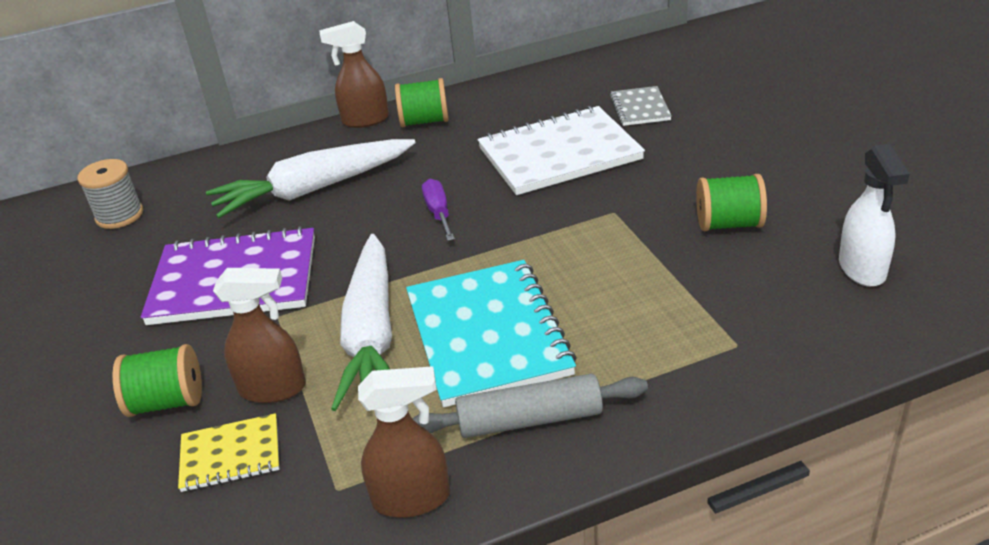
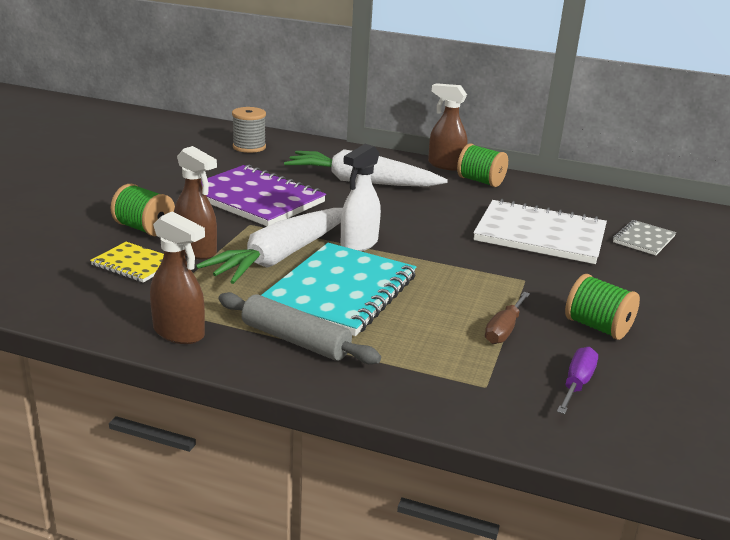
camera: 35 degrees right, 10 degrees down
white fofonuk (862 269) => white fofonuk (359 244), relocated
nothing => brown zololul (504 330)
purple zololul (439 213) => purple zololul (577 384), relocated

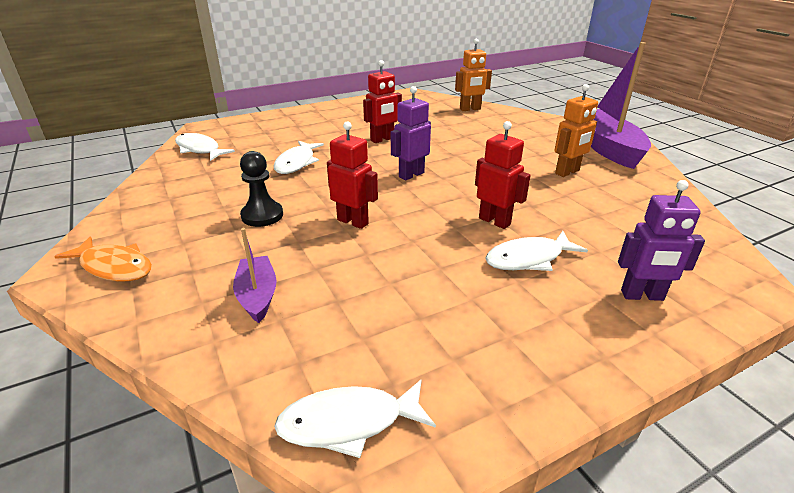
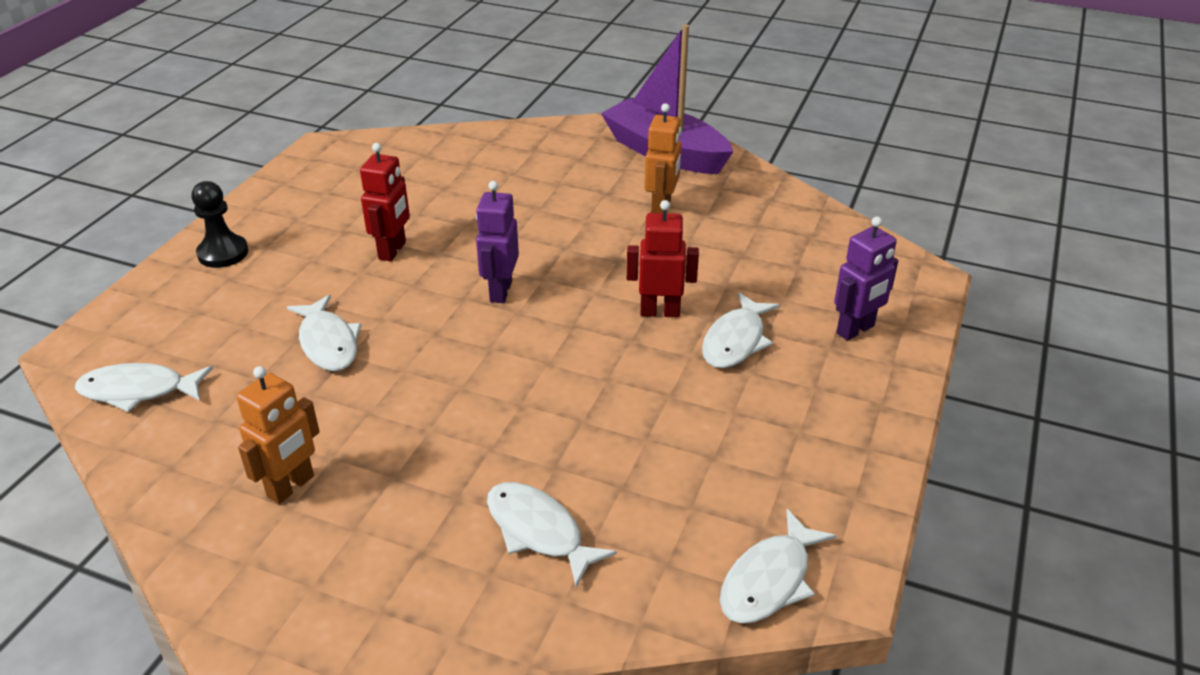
camera: 40 degrees left, 5 degrees up
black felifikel (262 215) => black felifikel (223 253), relocated
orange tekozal (470 109) => orange tekozal (291 487), relocated
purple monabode (257 296) => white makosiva (539 531)
orange makosiva (114 267) => nothing
red tekozal (353 222) => nothing

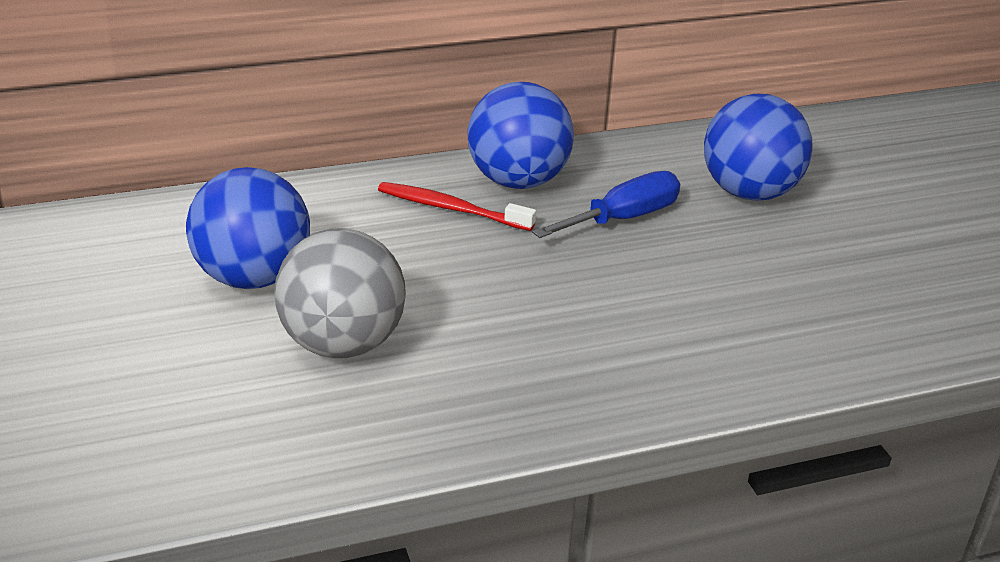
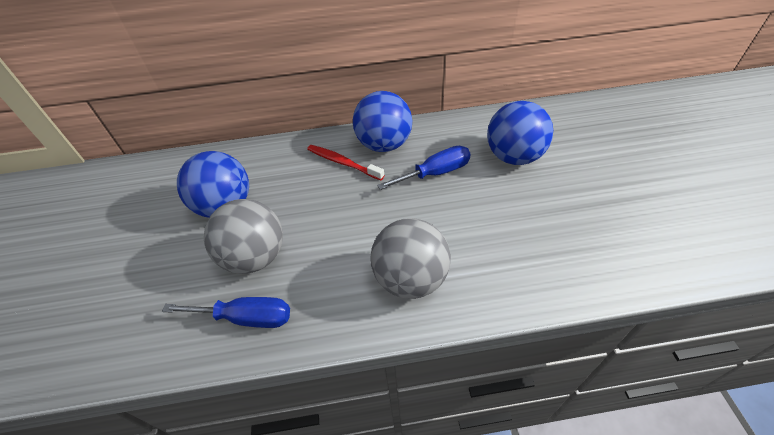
camera: 15 degrees right, 15 degrees up
nothing => blue zololul (246 318)
nothing => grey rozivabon (410 279)

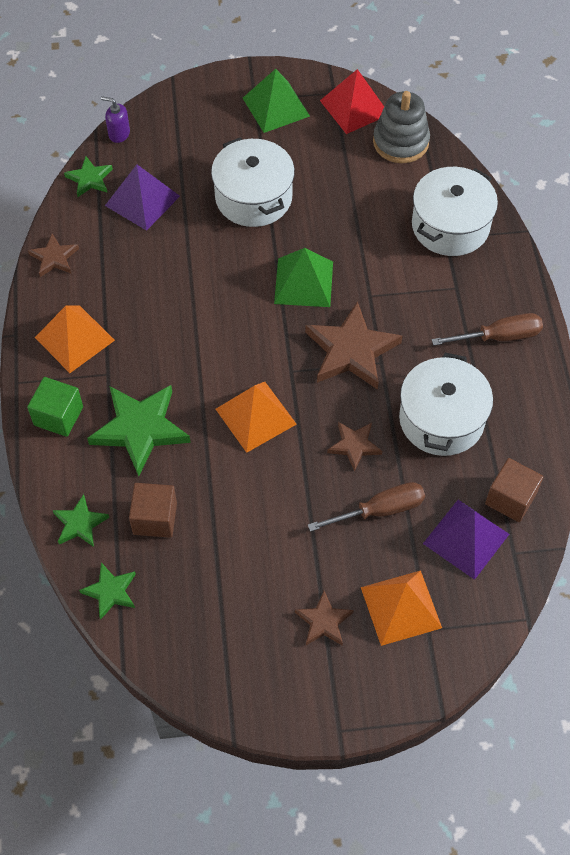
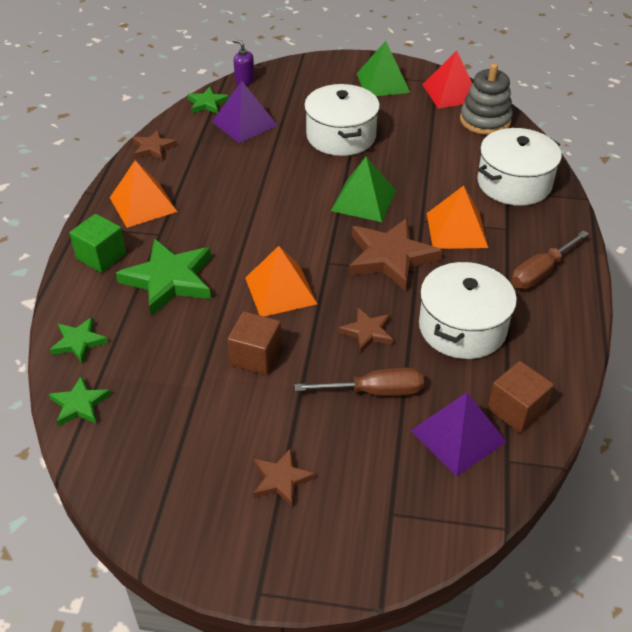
camera: 15 degrees right, 15 degrees down
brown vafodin (155 518) => brown vafodin (256 356), relocated
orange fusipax (401 607) => orange fusipax (456 230), relocated
brown zololul (500 336) => brown zololul (540 272), 135 degrees clockwise

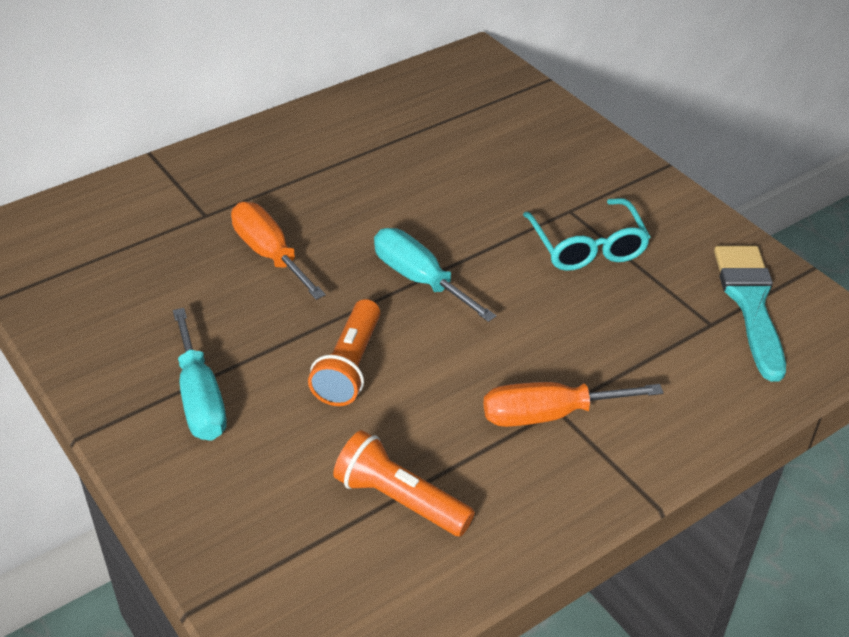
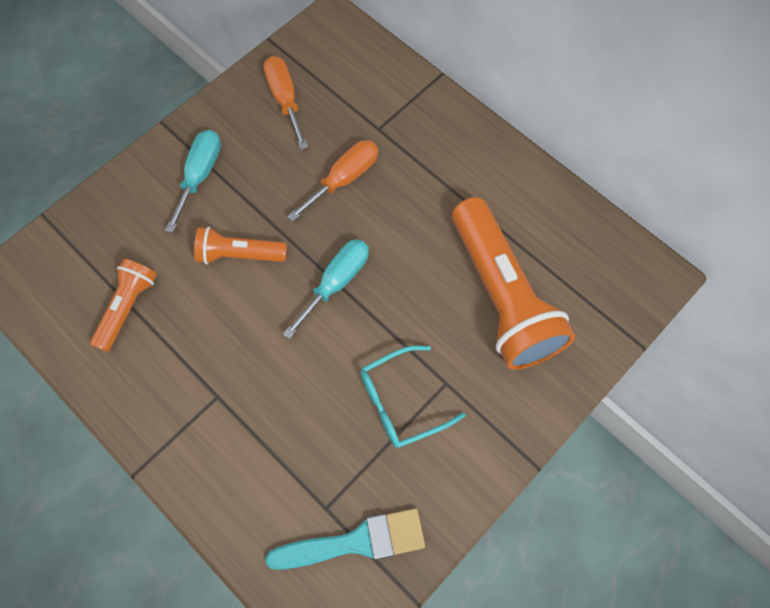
camera: 80 degrees right, 25 degrees up
turquoise zololul (200 398) => turquoise zololul (200 175), 135 degrees clockwise
orange zololul (549 415) => orange zololul (285 100), relocated
nothing => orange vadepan (502 296)

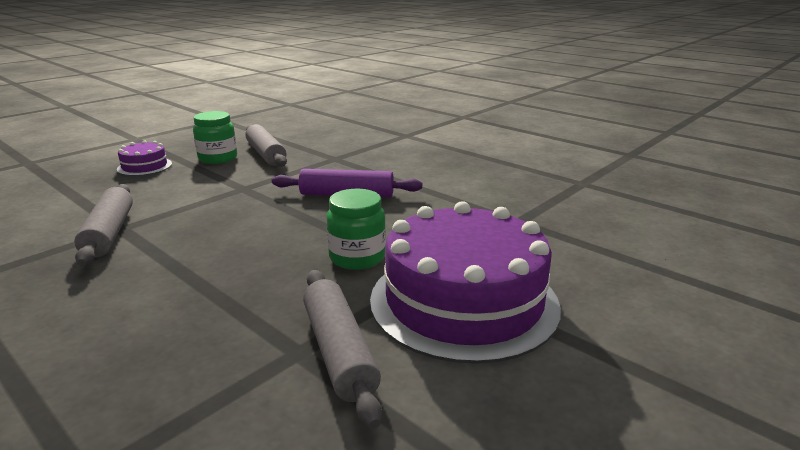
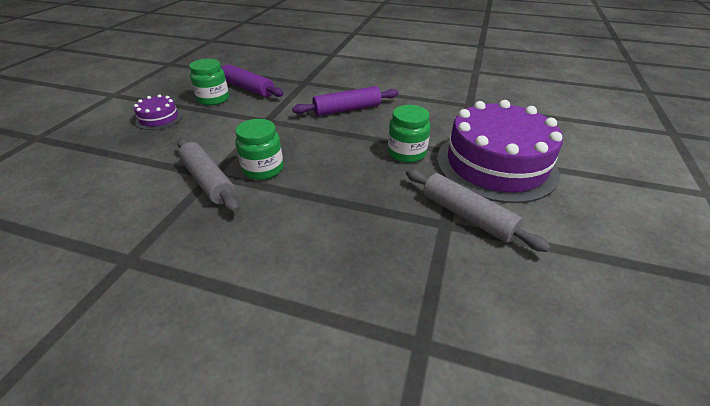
camera: 25 degrees left, 15 degrees up
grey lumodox (266 154) => purple lumodox (248 88)
nothing => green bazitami (263 169)

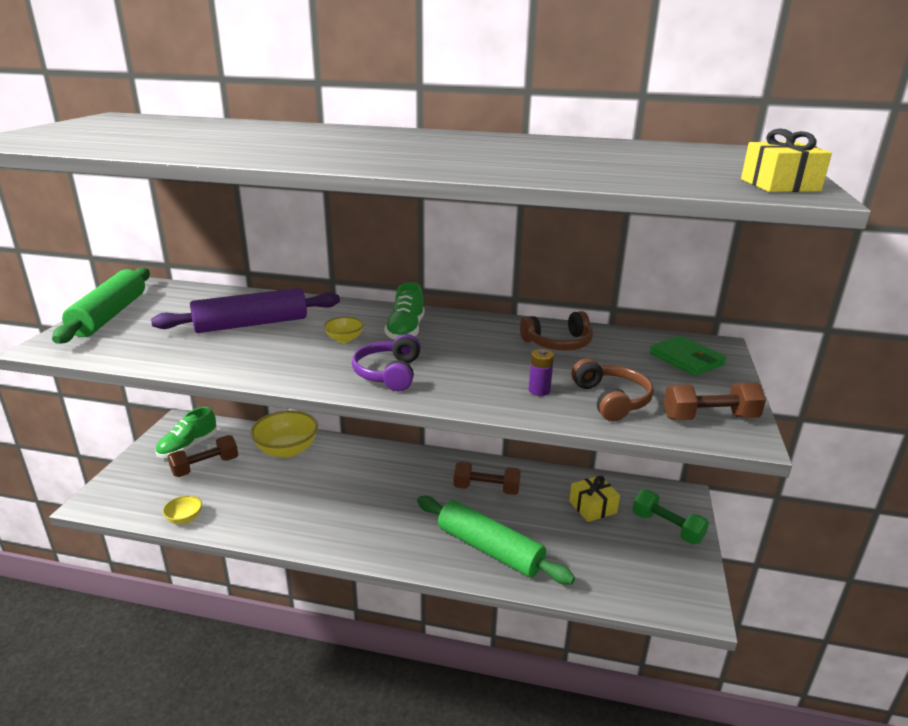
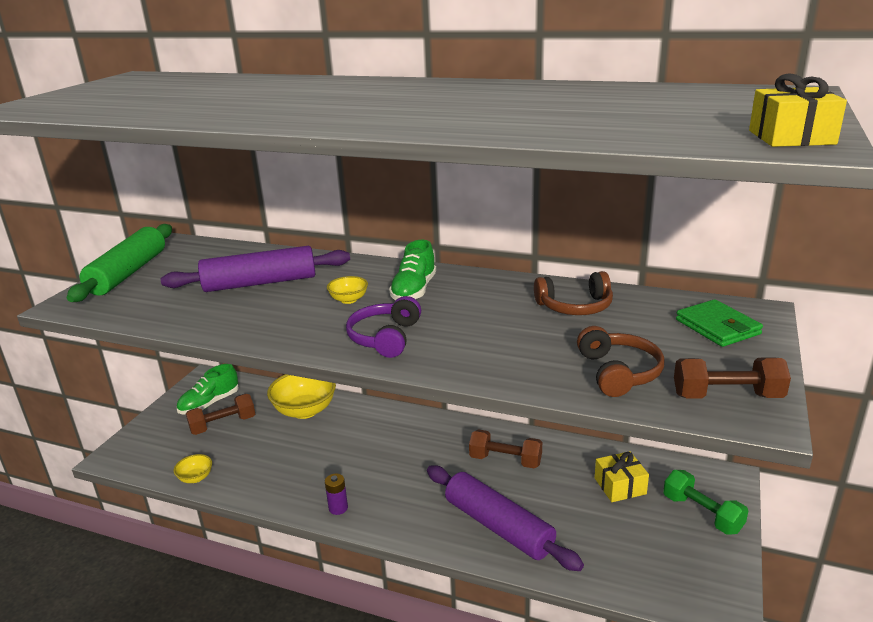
camera: 10 degrees right, 0 degrees up
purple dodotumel (539 390) => purple dodotumel (338 508), relocated
green lumodox (489 549) => purple lumodox (498 526)

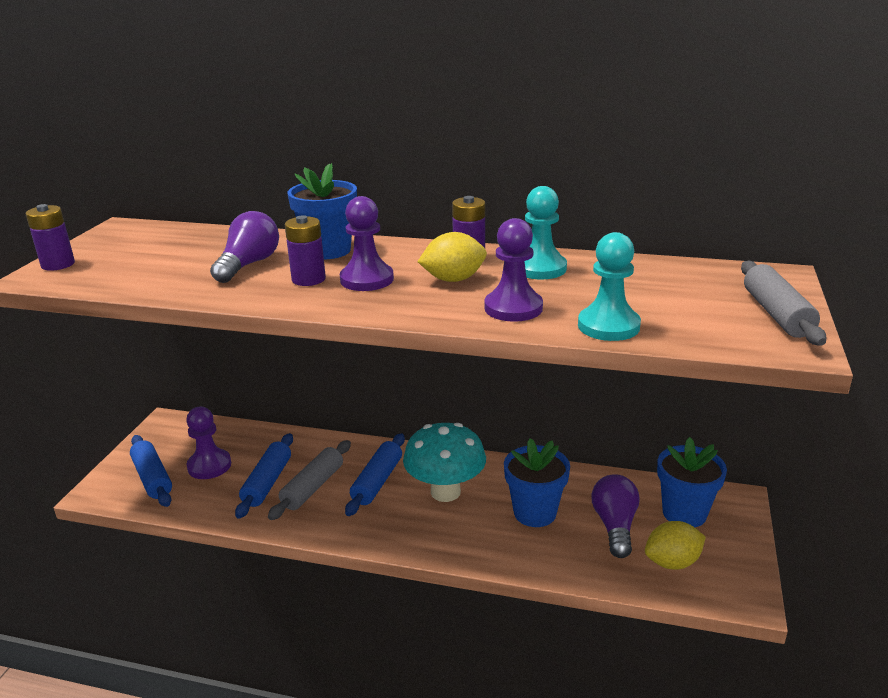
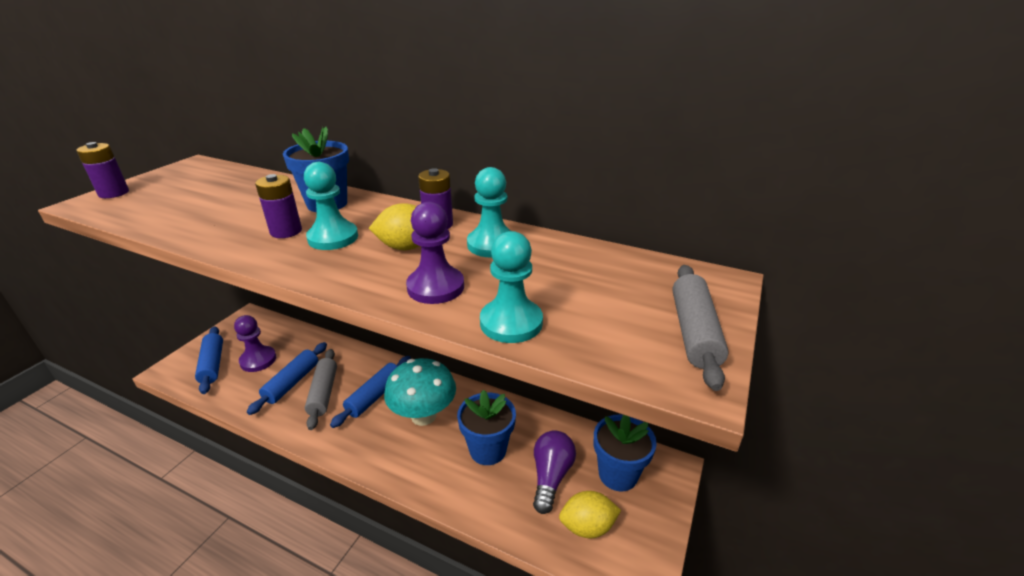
camera: 10 degrees right, 5 degrees up
purple felifikel (367 279) => turquoise felifikel (333 238)
grey lumodox (313 487) => grey lumodox (323 393), 45 degrees counterclockwise
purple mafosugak (248 264) => nothing

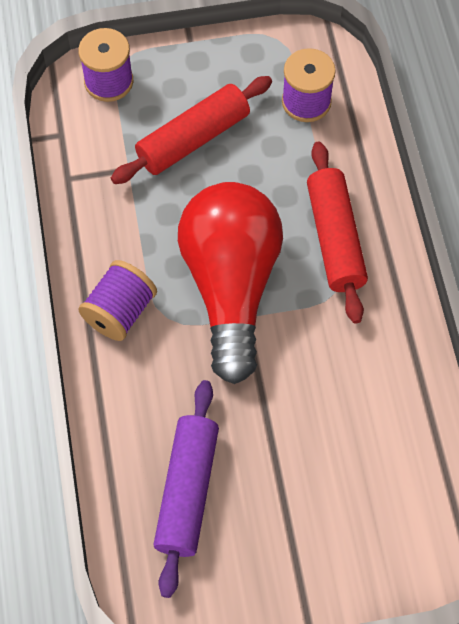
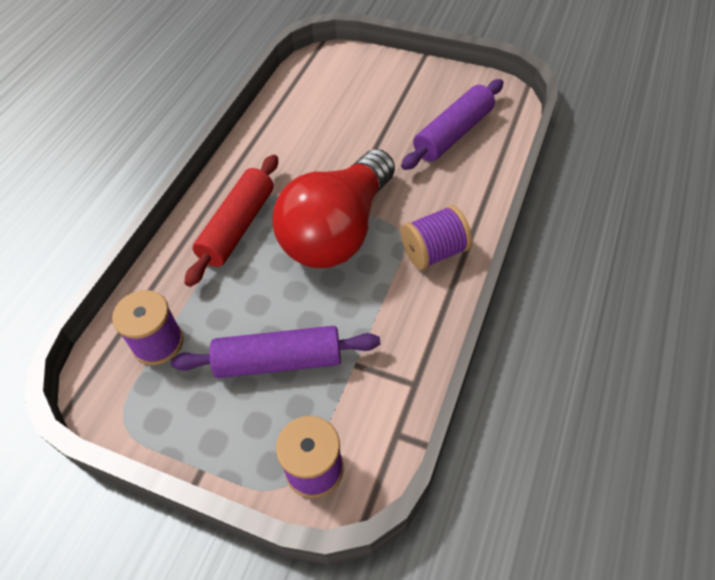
camera: 145 degrees left, 10 degrees down
red lumodox (193 139) => purple lumodox (279 361)

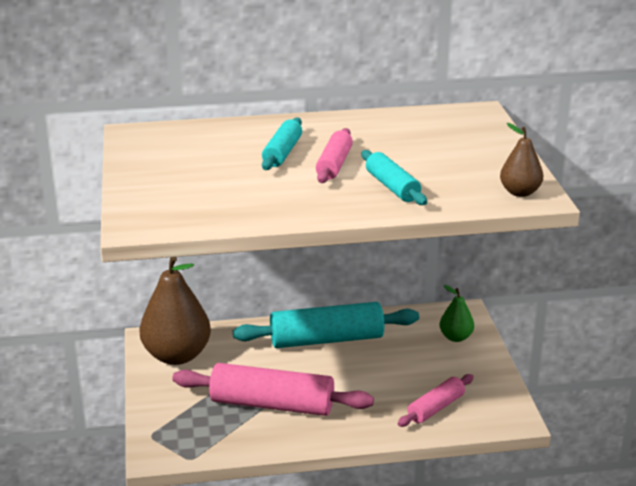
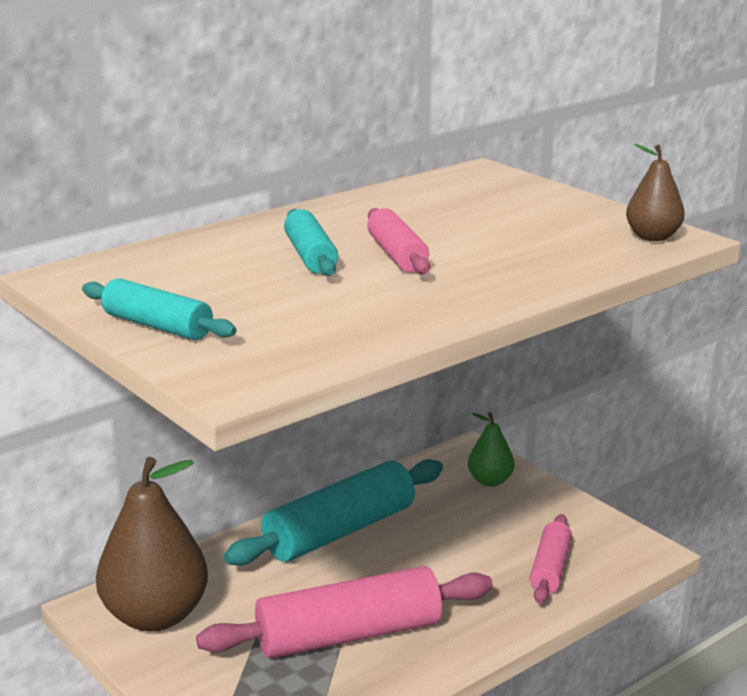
camera: 30 degrees left, 5 degrees down
turquoise lumodox (392 187) => turquoise lumodox (157 326), relocated

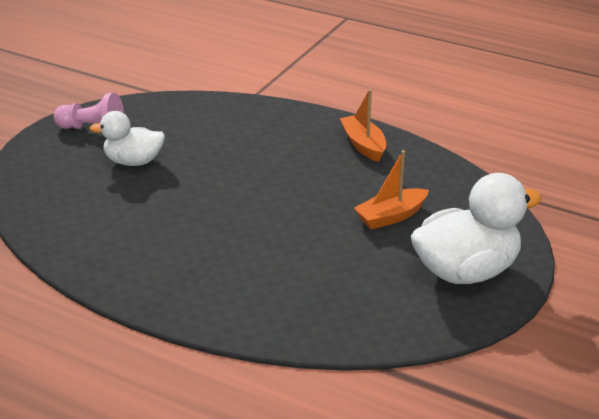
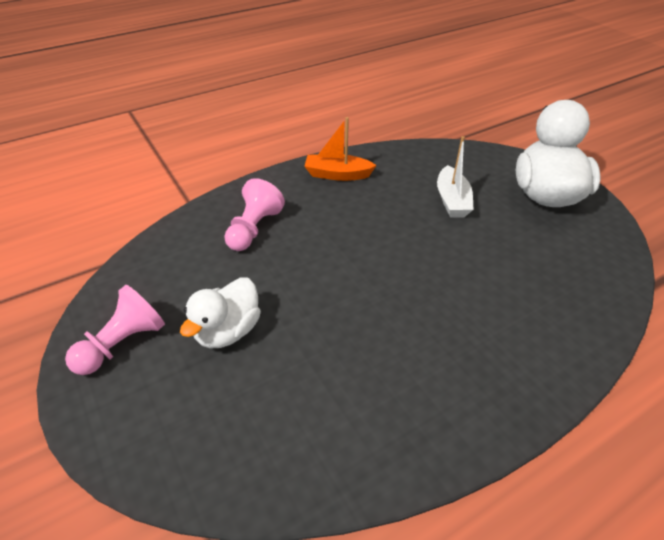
camera: 60 degrees left, 10 degrees up
nothing => pink felifikel (254 229)
orange monabode (391 216) => white monabode (452 200)

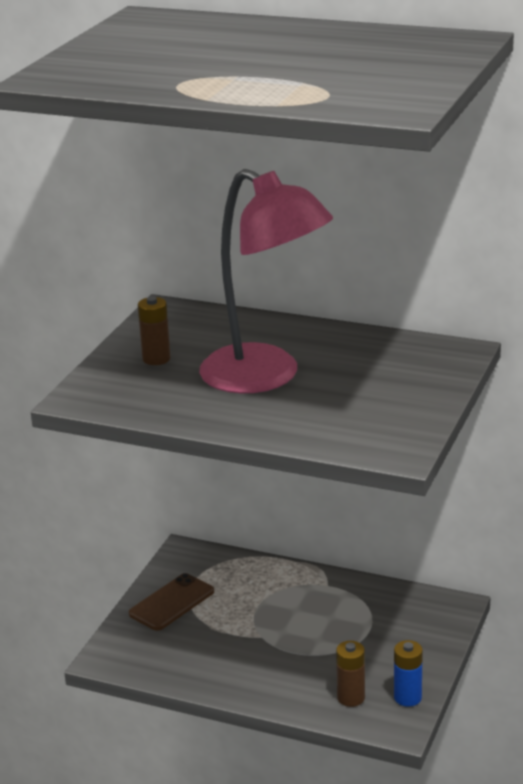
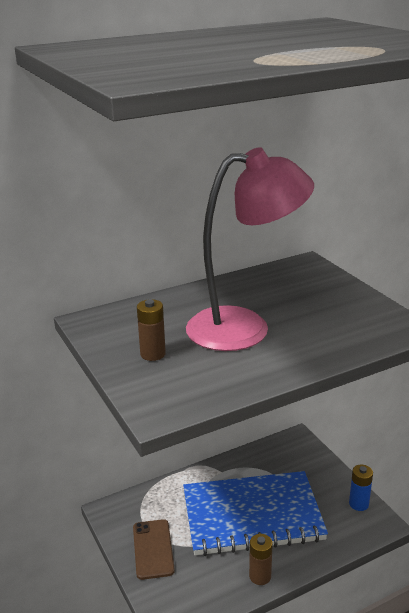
camera: 50 degrees left, 0 degrees up
nothing => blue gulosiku (252 516)
brown dodotumel (351 698) => brown dodotumel (260 576), relocated

